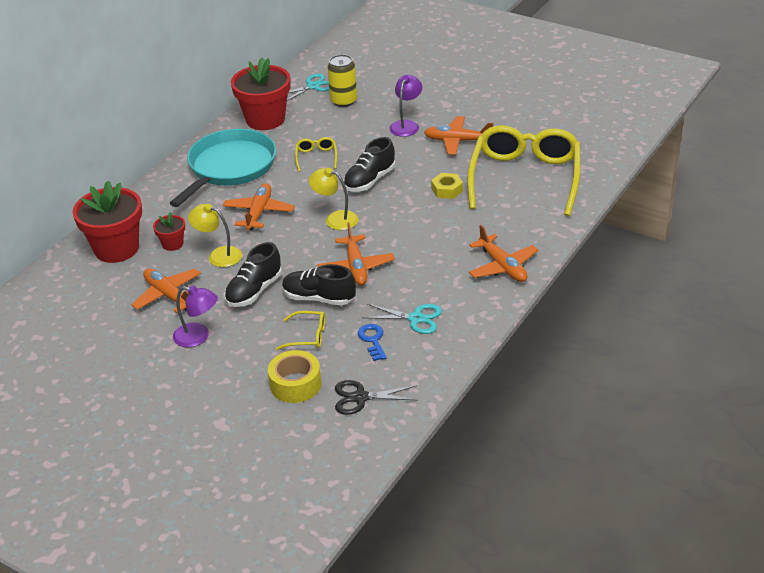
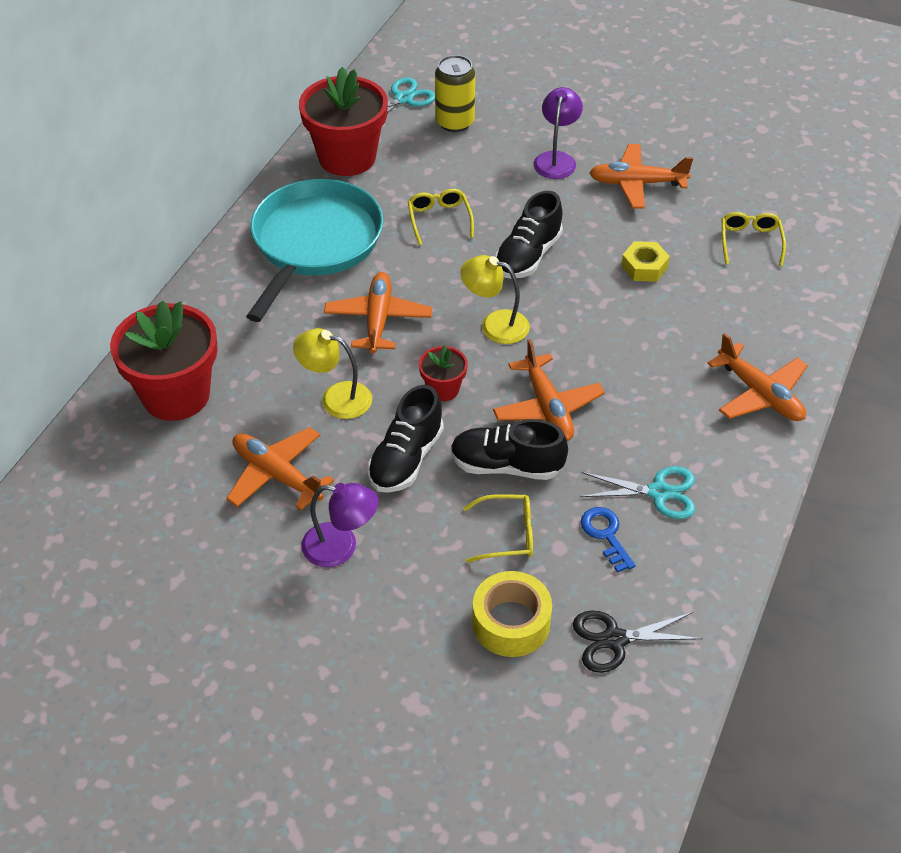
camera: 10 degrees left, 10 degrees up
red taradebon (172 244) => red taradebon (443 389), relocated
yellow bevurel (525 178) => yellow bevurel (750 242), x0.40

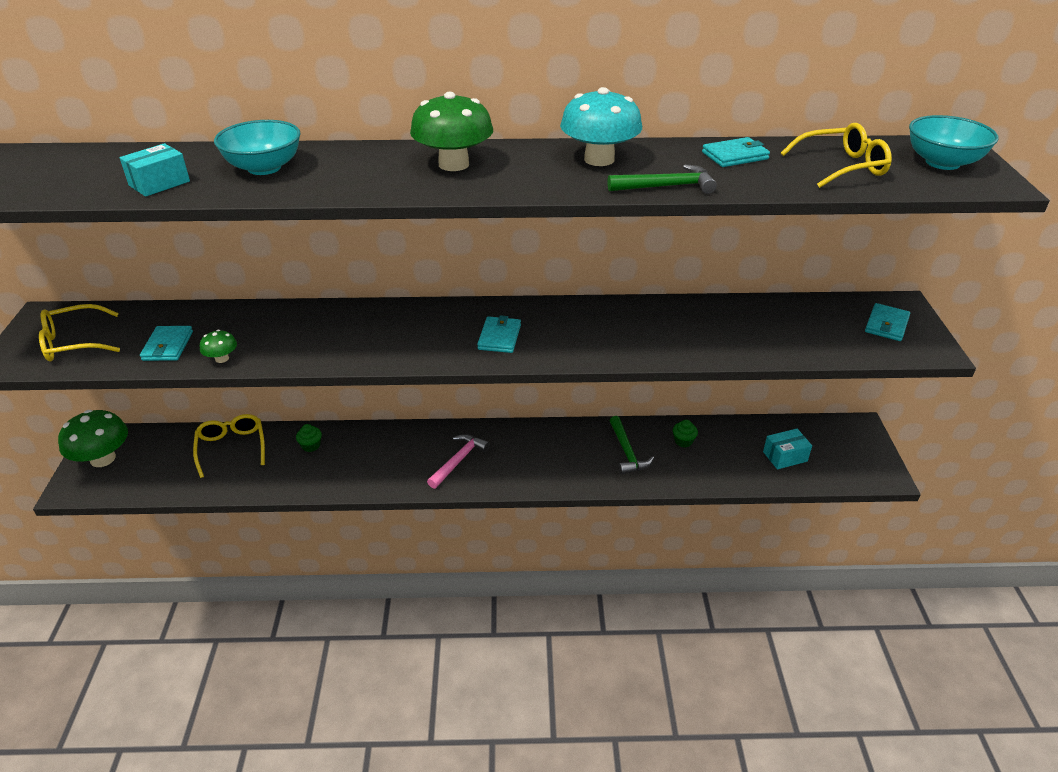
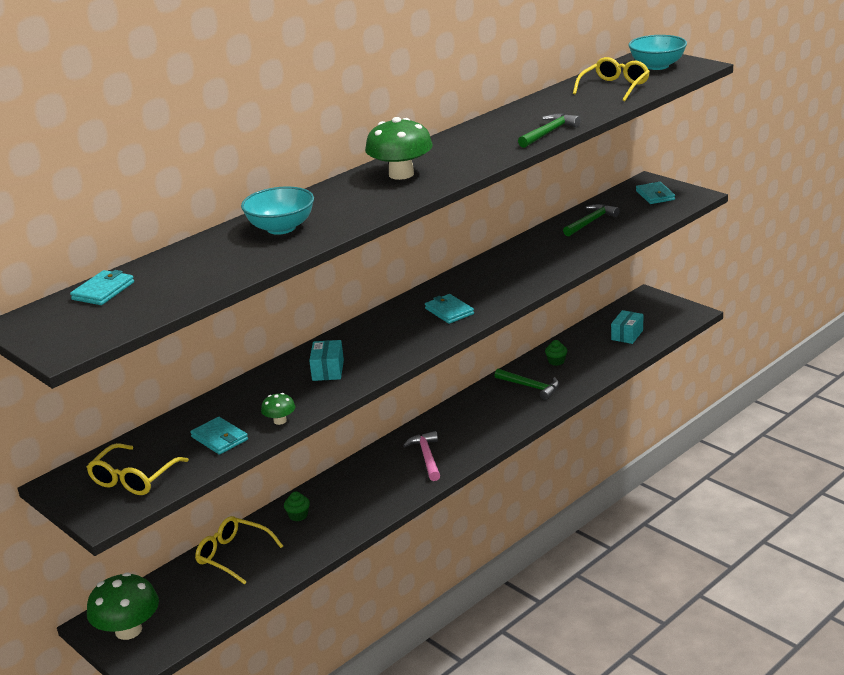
camera: 40 degrees left, 10 degrees down
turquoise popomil (735 156) => turquoise popomil (103 291), relocated
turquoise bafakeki (159 183) => turquoise bafakeki (328 370), relocated
nothing => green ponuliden (590 222)
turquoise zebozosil (599 159) => nothing

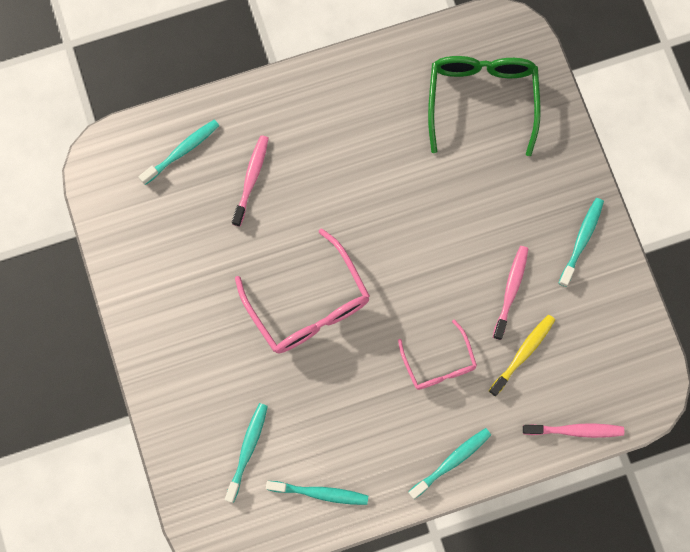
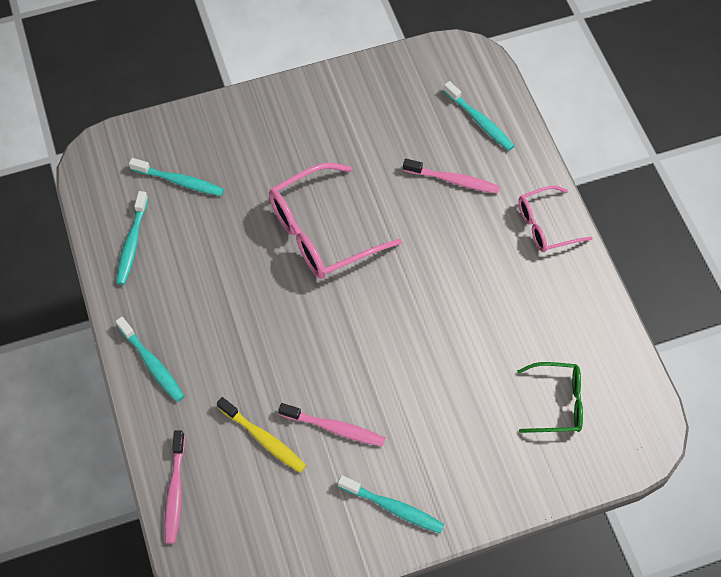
camera: 90 degrees right, 15 degrees down
green bevurel (481 99) => green bevurel (557 402), x0.59
pink bevurel (439 363) => pink bevurel (545 226), relocated

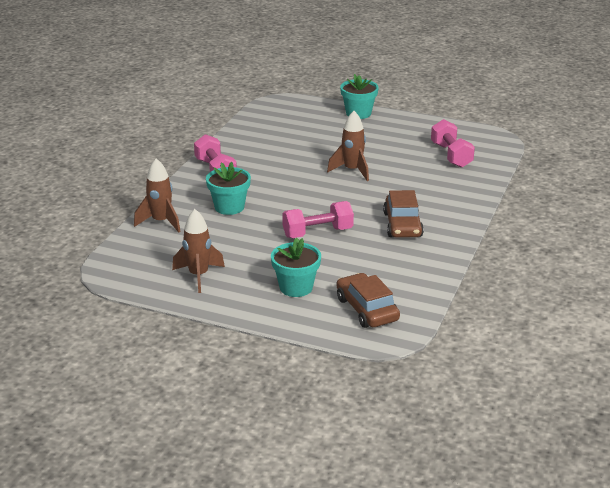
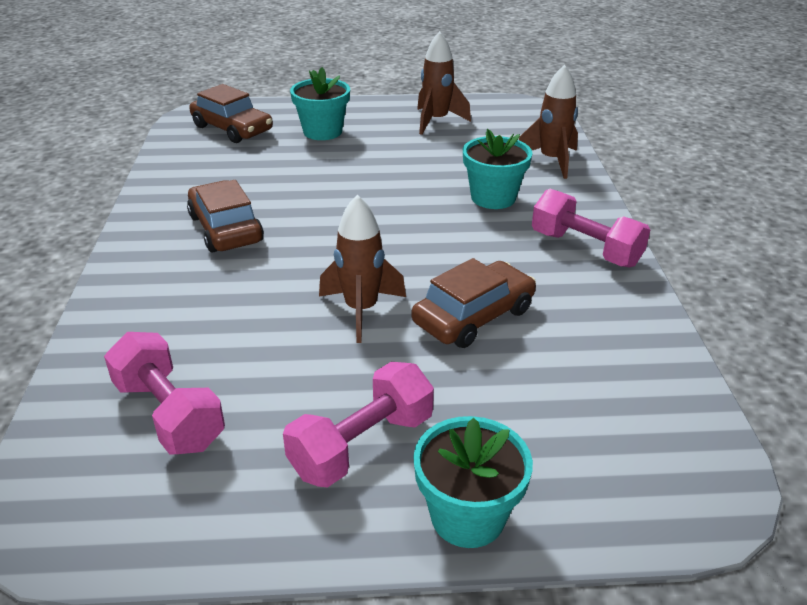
camera: 155 degrees right, 5 degrees up
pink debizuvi (317 233) => pink debizuvi (362 445), relocated
nothing => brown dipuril (473 316)

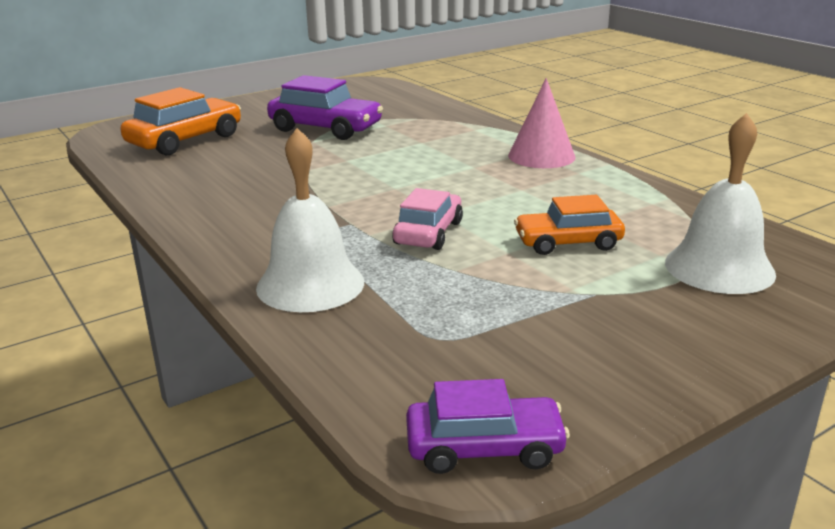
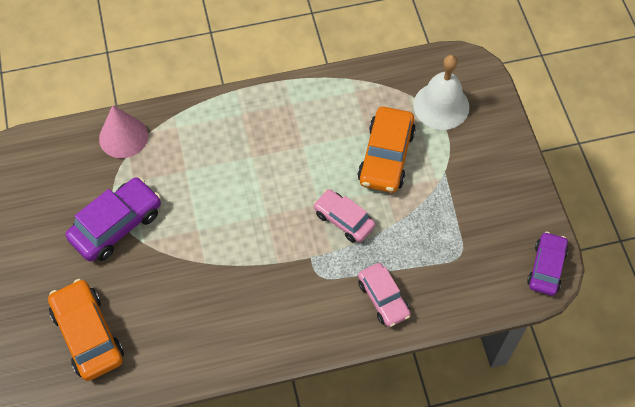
camera: 70 degrees left, 35 degrees up
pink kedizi (541 156) => pink kedizi (123 137), relocated
orange dipuril (568 242) => orange dipuril (386 156), x1.51
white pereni (310 284) => pink dipuril (383 298)

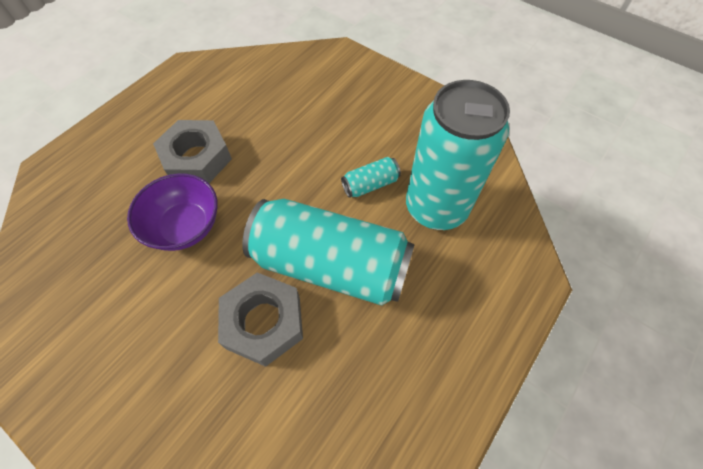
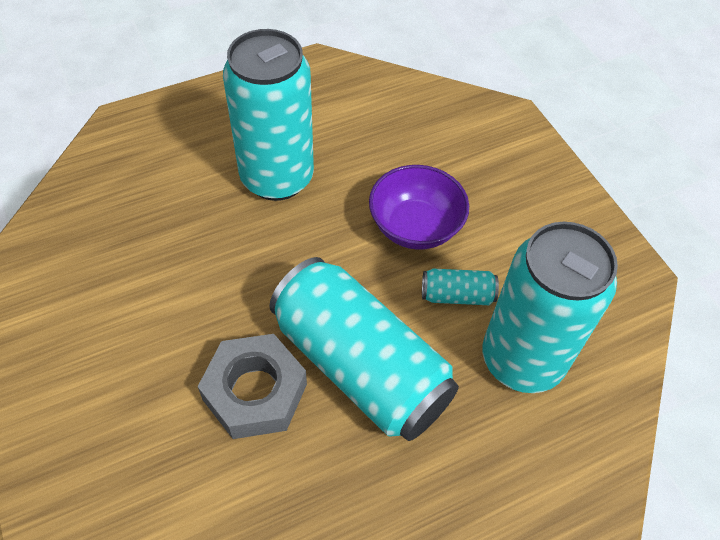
camera: 25 degrees right, 5 degrees down
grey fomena (197 158) => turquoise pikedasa (277 178)
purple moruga (185 226) => purple moruga (415 227), relocated

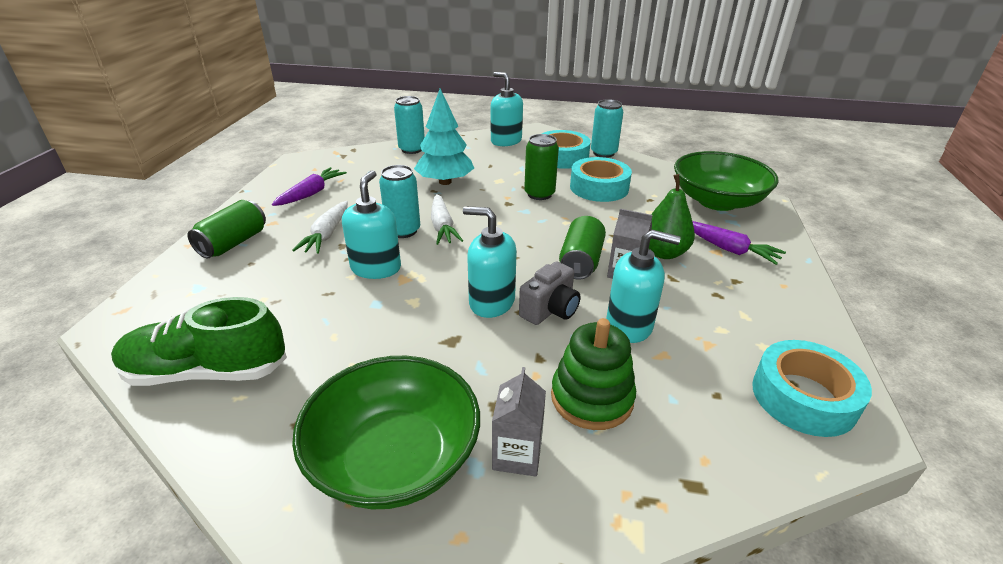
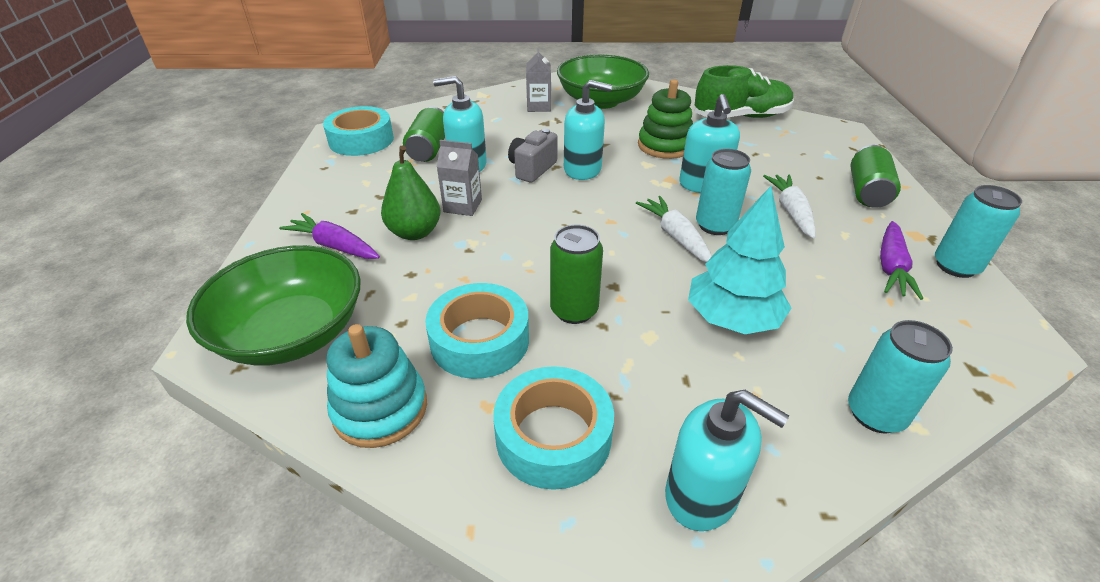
camera: 170 degrees right, 5 degrees up
nothing => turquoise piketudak (380 409)
green pikedasa (581 261) => green pikedasa (429 149), relocated
green piketudak (591 398) => green piketudak (664 146), relocated
turquoise pikedasa (603 153) => turquoise pikedasa (955 266), relocated

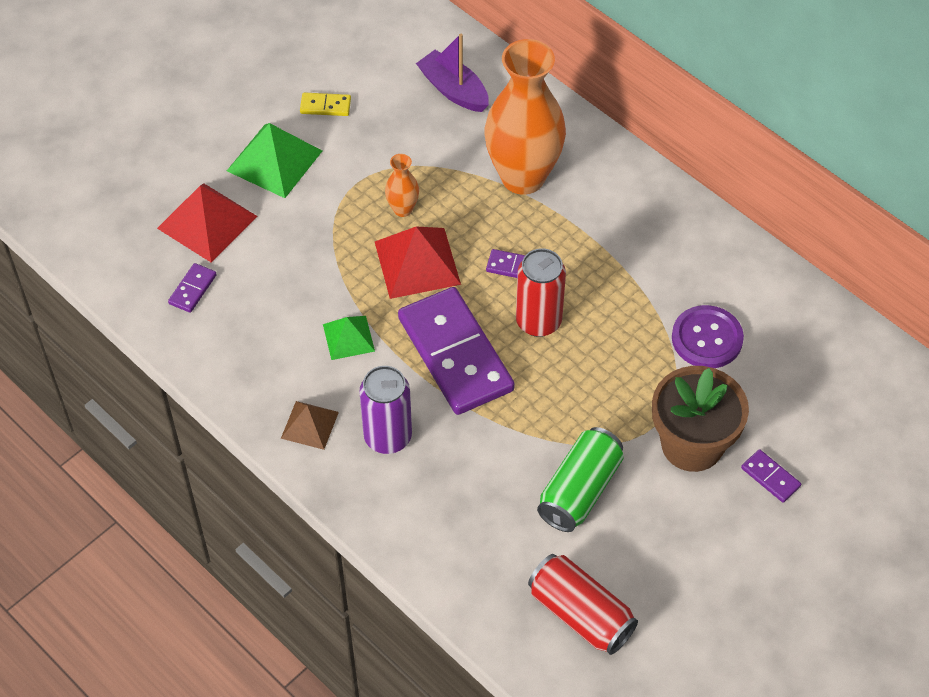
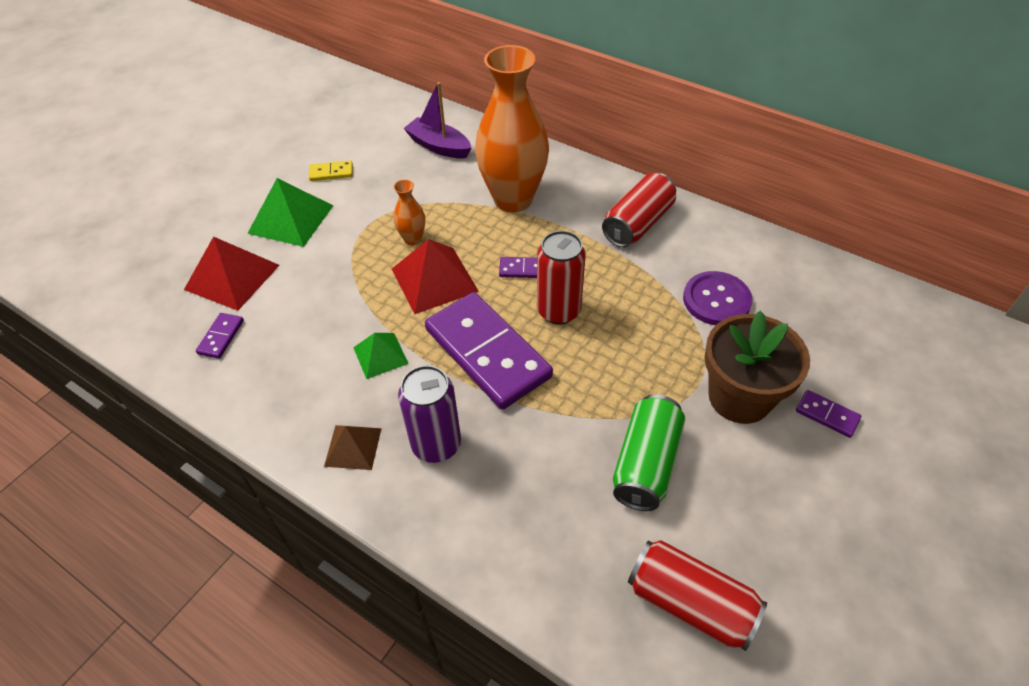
camera: 10 degrees left, 5 degrees down
nothing => red pikedasa (637 224)

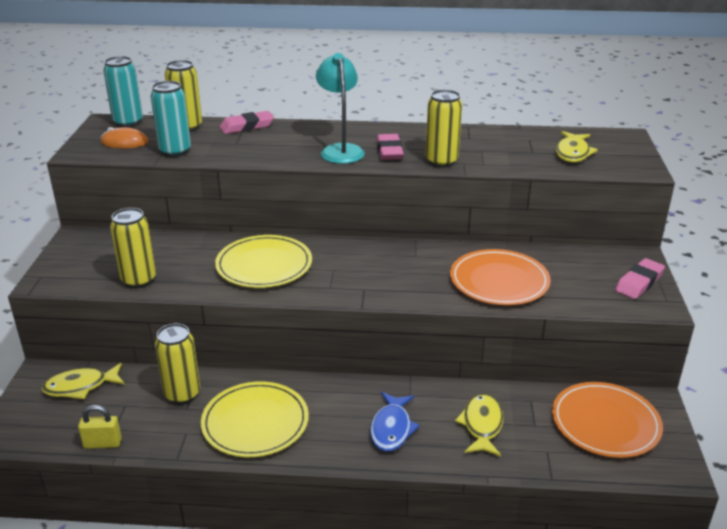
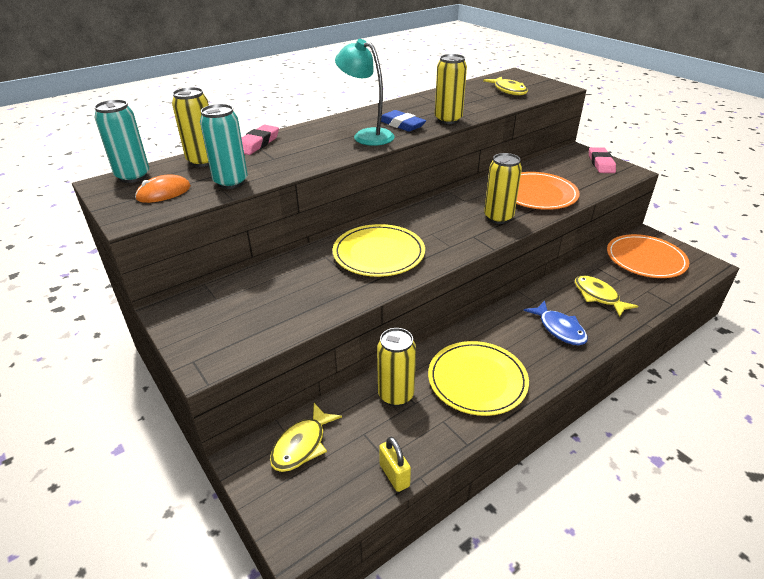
camera: 40 degrees left, 5 degrees up
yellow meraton (102 443) => yellow meraton (394 475), 75 degrees counterclockwise
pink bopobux (389 151) => blue bopobux (402 125)
yellow pikedasa (139 280) => yellow pikedasa (498 218), relocated

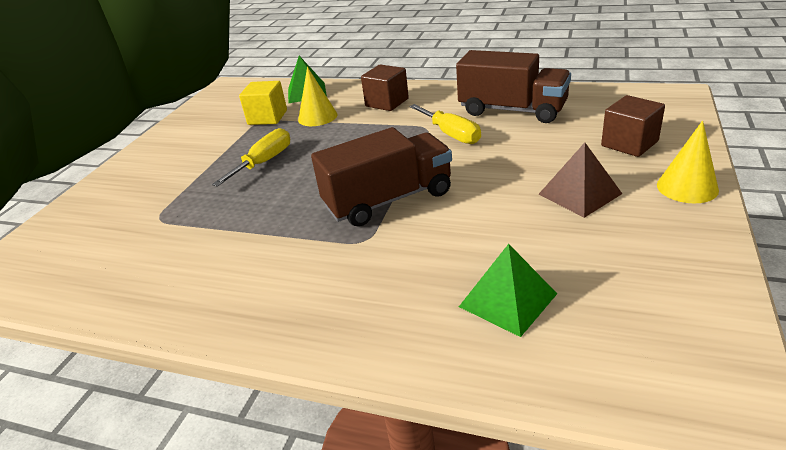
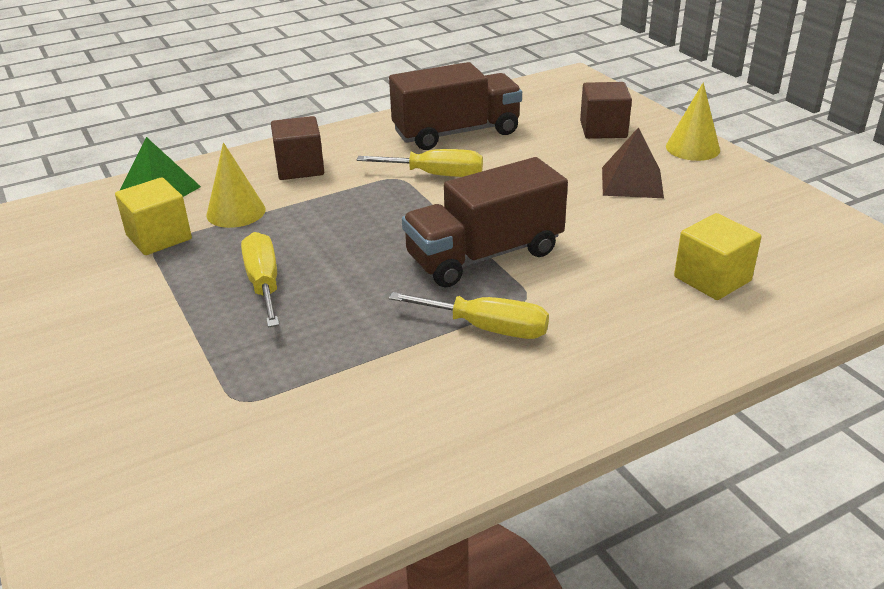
camera: 50 degrees left, 0 degrees up
nothing => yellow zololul (487 328)
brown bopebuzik (388 200) => brown bopebuzik (484 255), 135 degrees counterclockwise
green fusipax (508 300) => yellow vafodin (712 279)

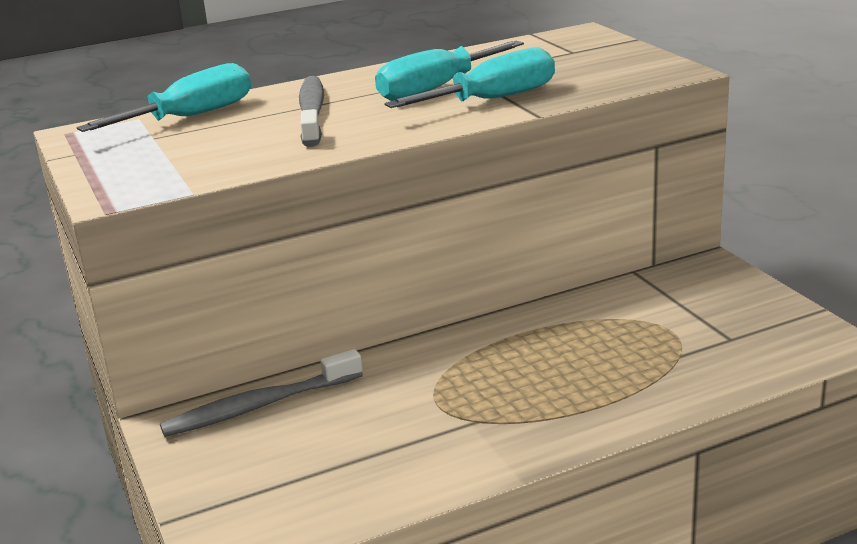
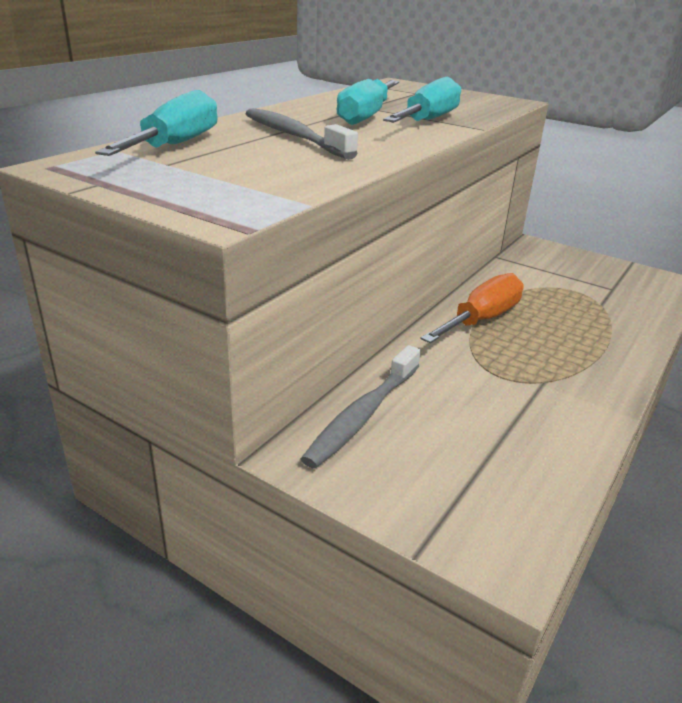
camera: 35 degrees left, 5 degrees up
nothing => orange zololul (481 319)

